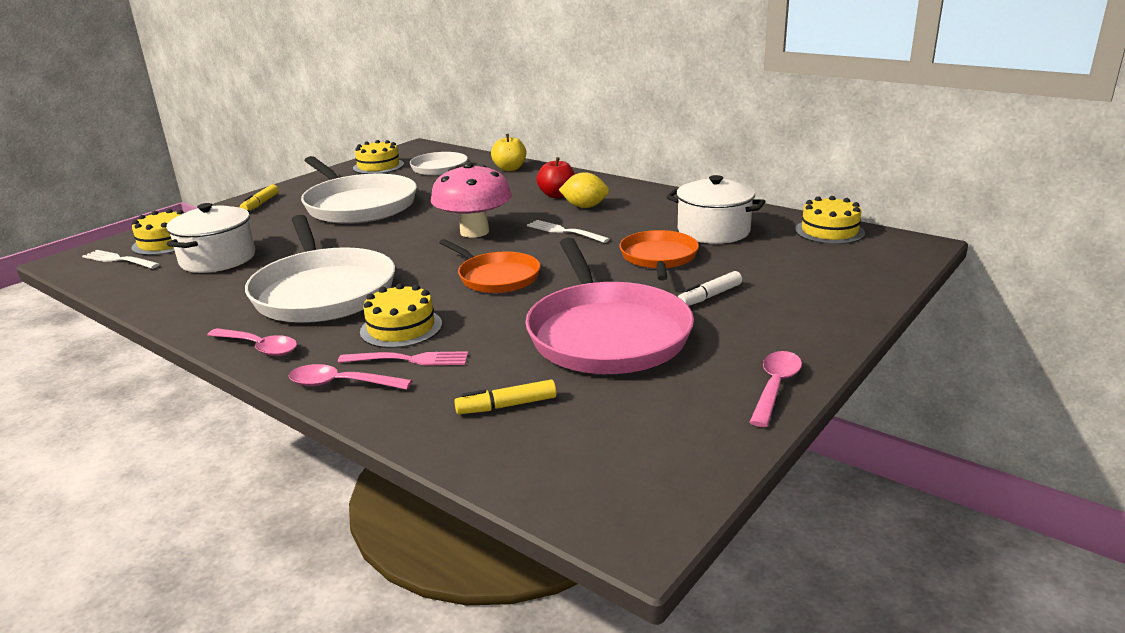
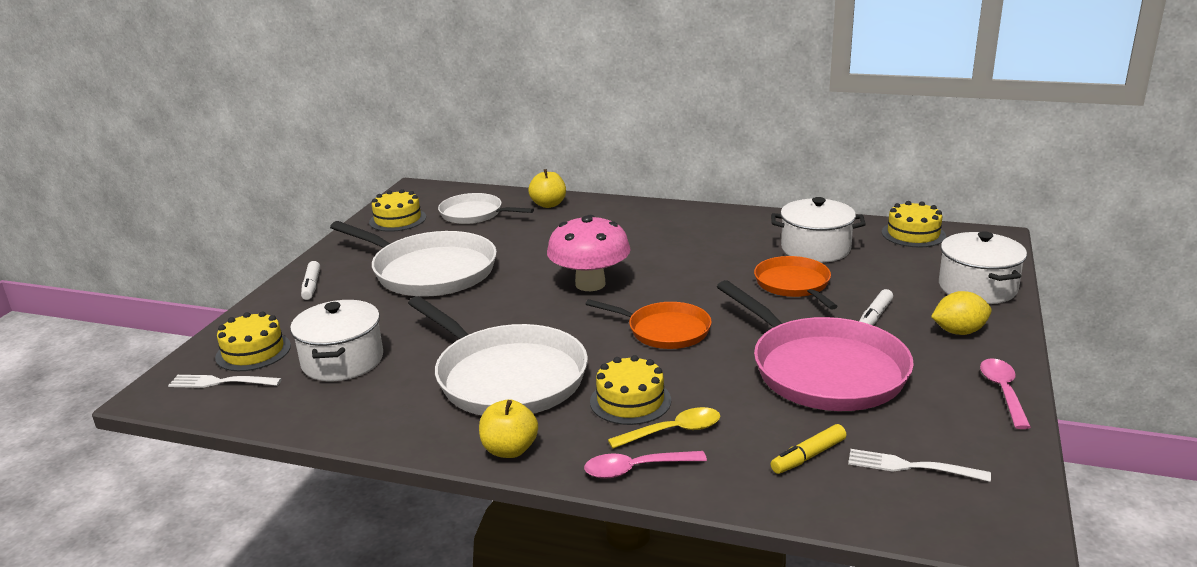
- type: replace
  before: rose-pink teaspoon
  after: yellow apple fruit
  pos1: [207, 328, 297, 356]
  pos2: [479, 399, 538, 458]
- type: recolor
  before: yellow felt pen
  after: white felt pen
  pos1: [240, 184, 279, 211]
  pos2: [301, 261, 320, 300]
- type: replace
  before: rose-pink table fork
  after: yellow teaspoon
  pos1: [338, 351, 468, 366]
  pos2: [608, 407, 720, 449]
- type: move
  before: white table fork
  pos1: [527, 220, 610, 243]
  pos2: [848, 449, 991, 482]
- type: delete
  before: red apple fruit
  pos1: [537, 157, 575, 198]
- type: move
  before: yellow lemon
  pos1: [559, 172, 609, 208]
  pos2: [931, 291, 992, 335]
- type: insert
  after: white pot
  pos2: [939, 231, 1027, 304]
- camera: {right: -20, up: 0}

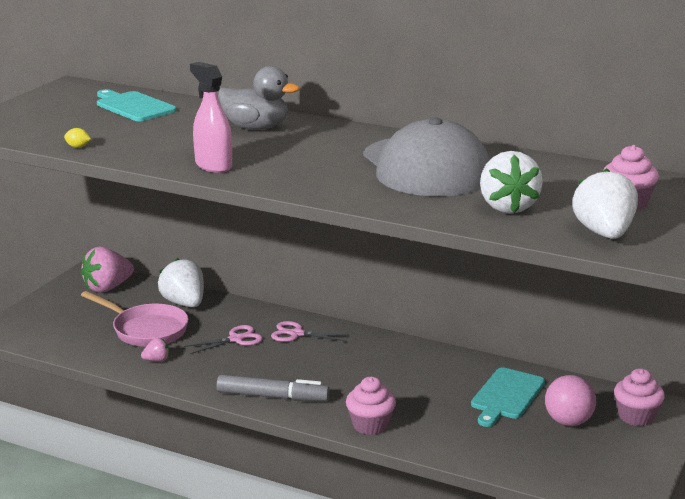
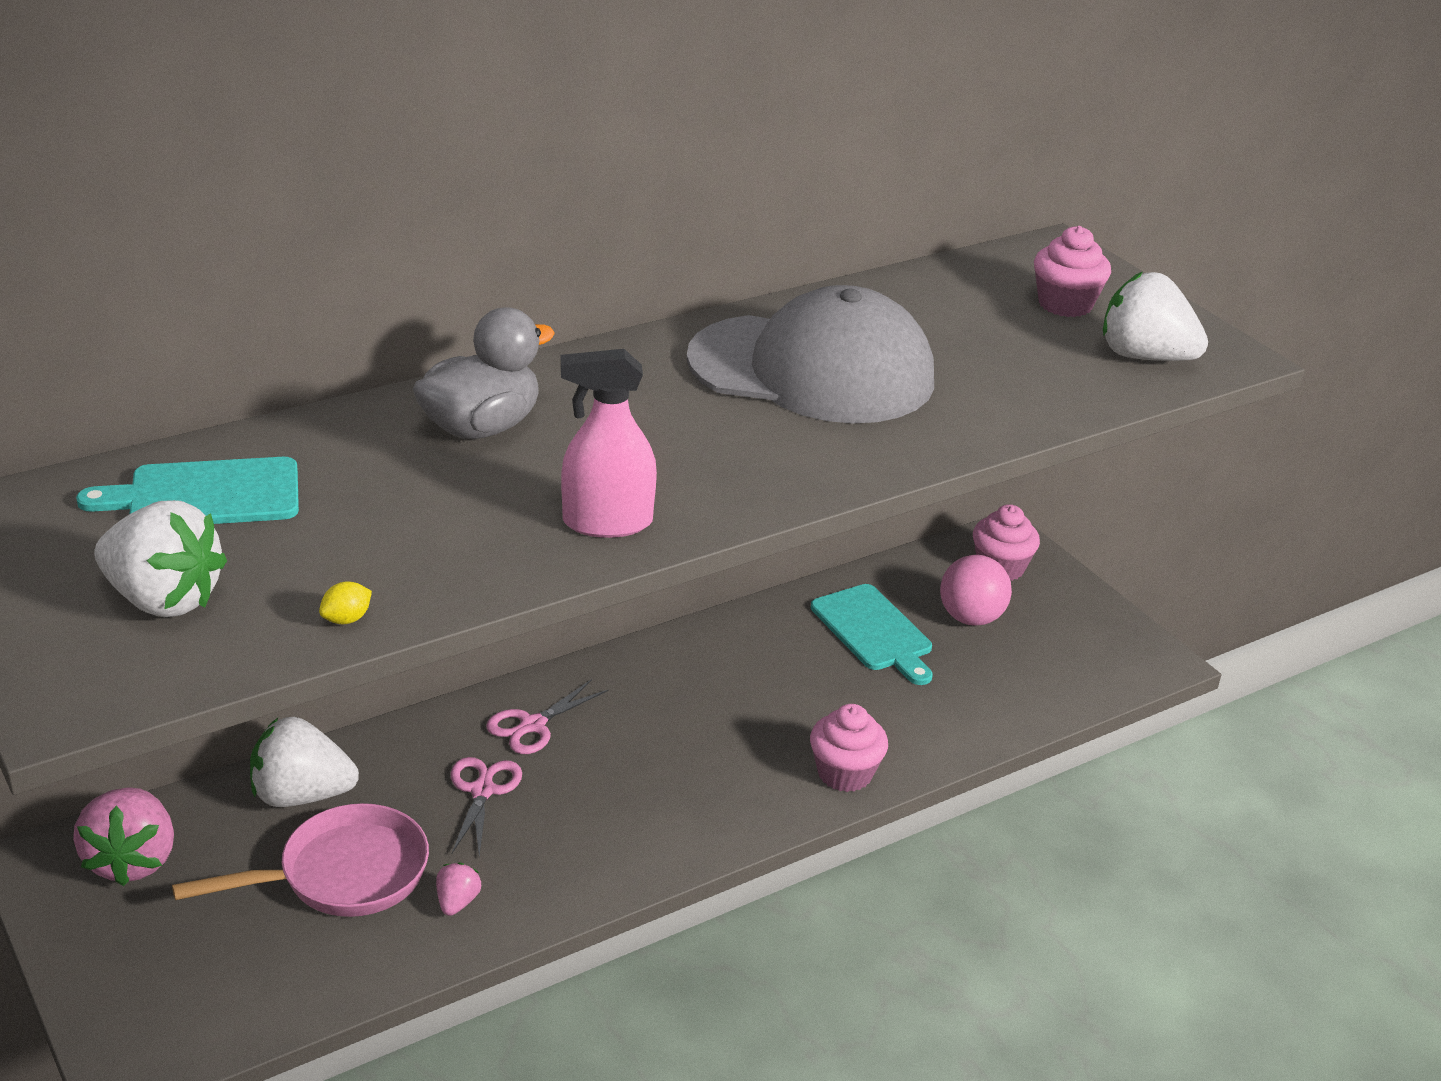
- type: delete
  before: ash-grey felt pen
  pos1: [216, 375, 330, 401]
- type: move
  before: white strawberry
  pos1: [480, 151, 543, 214]
  pos2: [94, 500, 227, 617]
- camera: {right: -60, up: 10}

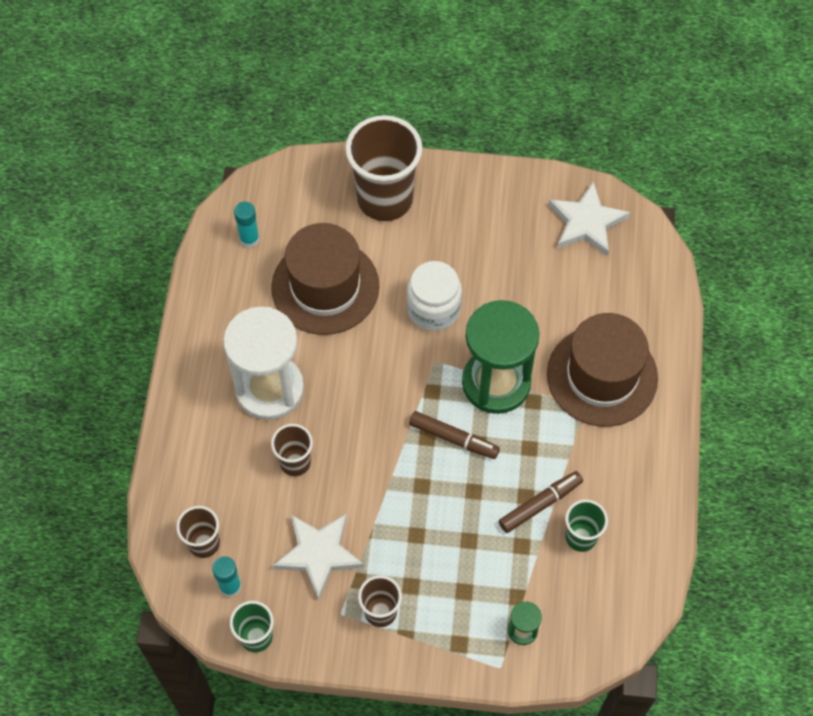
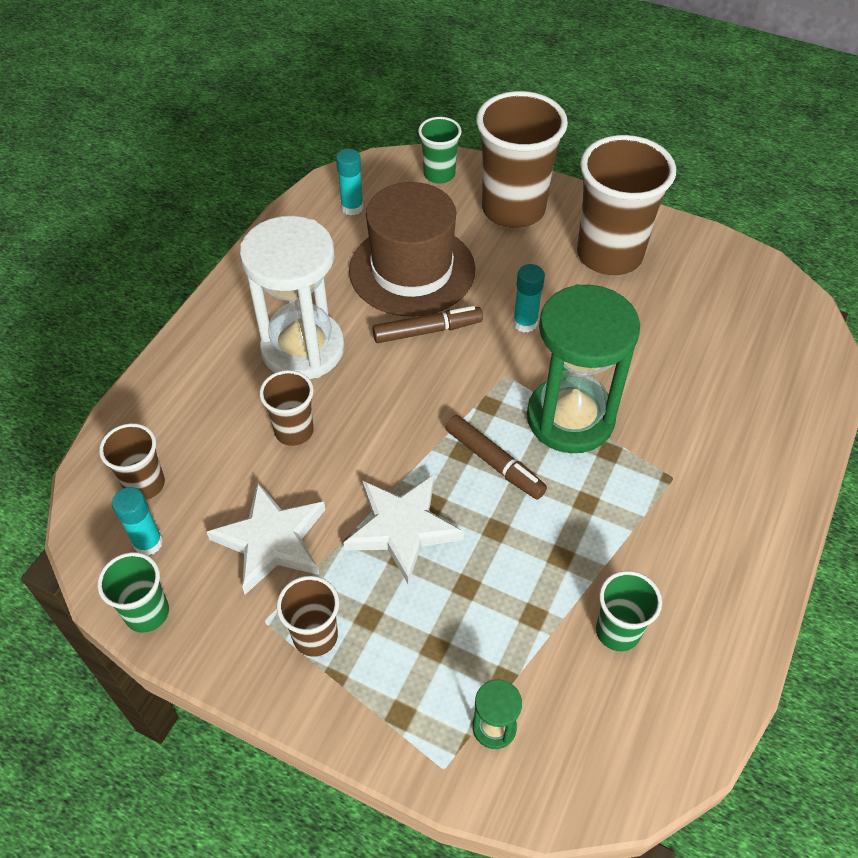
- type: replace
  before: white jar
  after: aqua glue
  pos1: [407, 261, 462, 331]
  pos2: [513, 264, 545, 333]
- type: move
  before: dark brown felt pen
  pos1: [499, 471, 583, 533]
  pos2: [372, 306, 483, 343]
- type: delete
  before: dark brown top hat
  pos1: [547, 313, 658, 427]
- type: move
  before: white star
  pos1: [548, 181, 630, 257]
  pos2: [343, 475, 464, 583]
- type: insert
  after: green beaker
  pos2: [418, 117, 462, 184]
- type: insert
  after: dark brown beaker
  pos2: [577, 135, 676, 275]
- camera: {right: 20, up: -10}

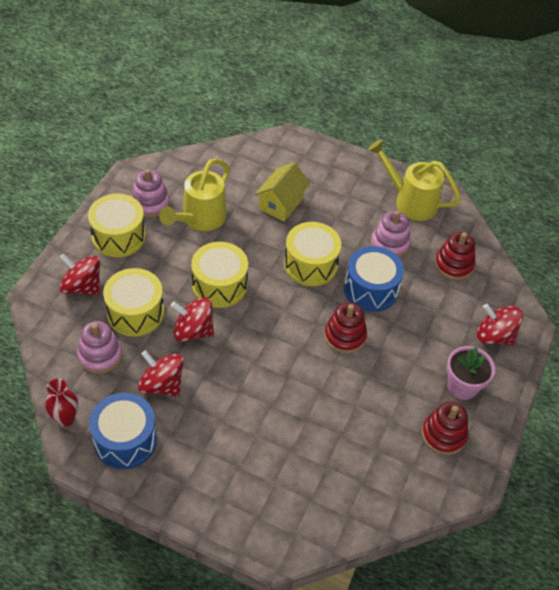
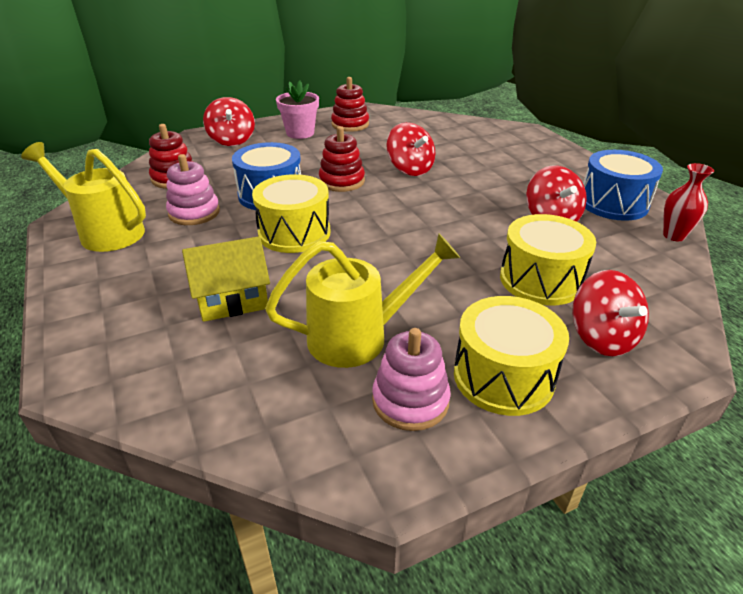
- type: delete
  before: rose-pink stacking rings
  pos1: [77, 321, 122, 374]
- type: move
  before: red toy top
  pos1: [171, 297, 214, 342]
  pos2: [386, 122, 435, 176]
- type: delete
  before: yellow drum
  pos1: [191, 242, 248, 308]
- type: rotate
  before: yellow watering can
  pos1: [368, 139, 461, 221]
  pos2: [21, 142, 146, 252]
  turn: 135
- camera: {right: -135, up: -15}

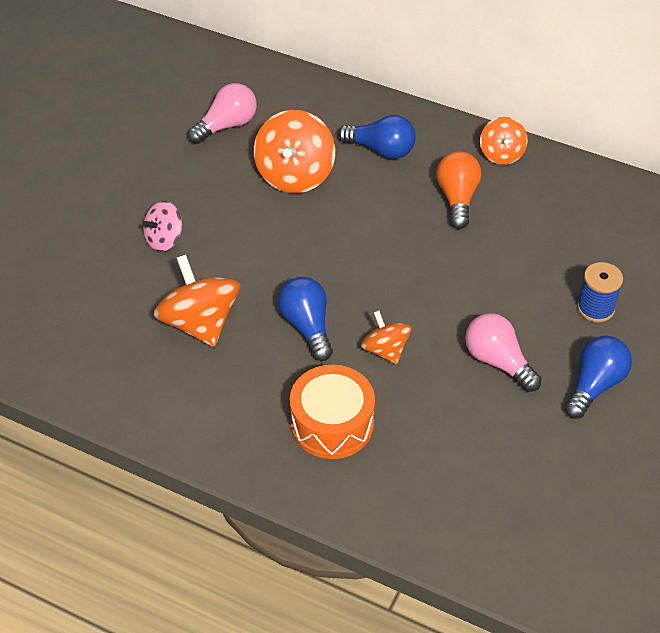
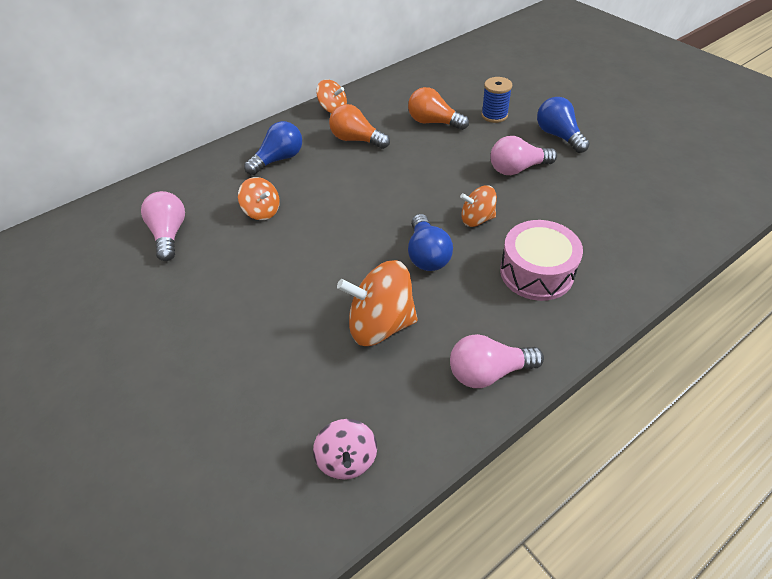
- type: move
  before: rose-pink toy top
  pos1: [142, 201, 182, 252]
  pos2: [313, 419, 377, 480]
- type: resize
  before: orange-coloured toy top
  pos1: [254, 110, 335, 193]
  pos2: [238, 177, 280, 220]
  scale: 0.59
- type: rotate
  before: blue lightbulb
  pos1: [278, 277, 333, 361]
  pos2: [408, 214, 453, 271]
  turn: -105
- type: recolor
  before: orange-coloured drum
  after: rose-pink drum
  pos1: [290, 365, 375, 459]
  pos2: [500, 220, 583, 301]
- type: insert
  after: orange-coloured lightbulb
  pos2: [408, 87, 469, 130]
- type: insert
  after: rose-pink lightbulb
  pos2: [450, 334, 544, 388]
- camera: {right: -60, up: 0}

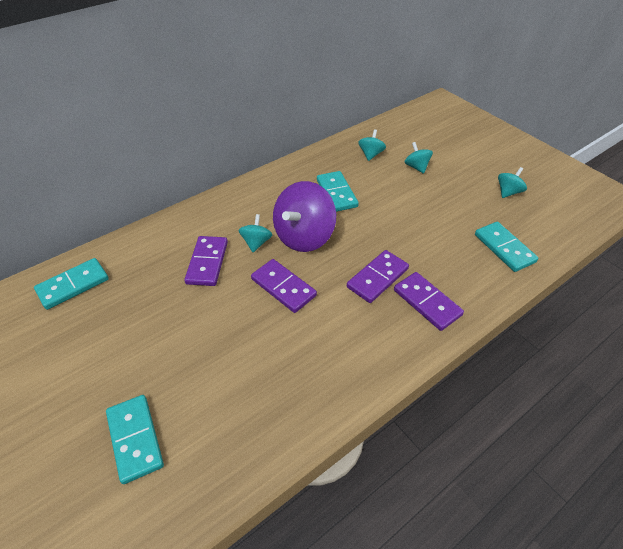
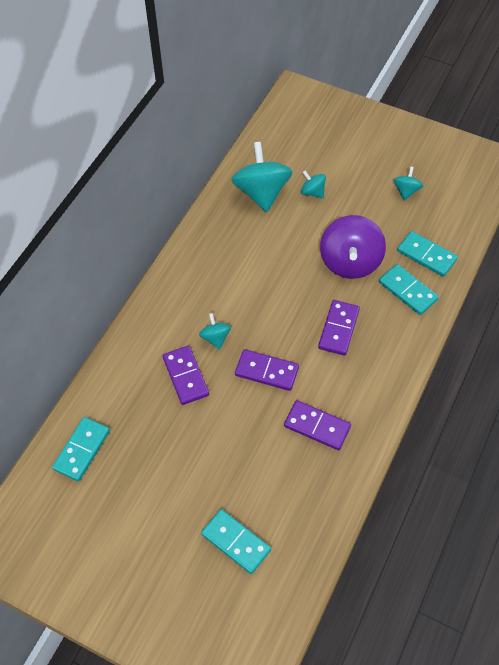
- type: move
  before: violet toy top
  pos1: [273, 181, 336, 252]
  pos2: [320, 215, 386, 279]
- type: move
  before: aqua domino
  pos1: [317, 171, 359, 212]
  pos2: [379, 264, 439, 315]
- type: resize
  before: aqua toy top
  pos1: [358, 129, 386, 161]
  pos2: [231, 142, 293, 212]
  scale: 2.04
- type: move
  before: violet domino
  pos1: [394, 272, 464, 331]
  pos2: [284, 400, 351, 450]
- camera: {right: -25, up: 10}

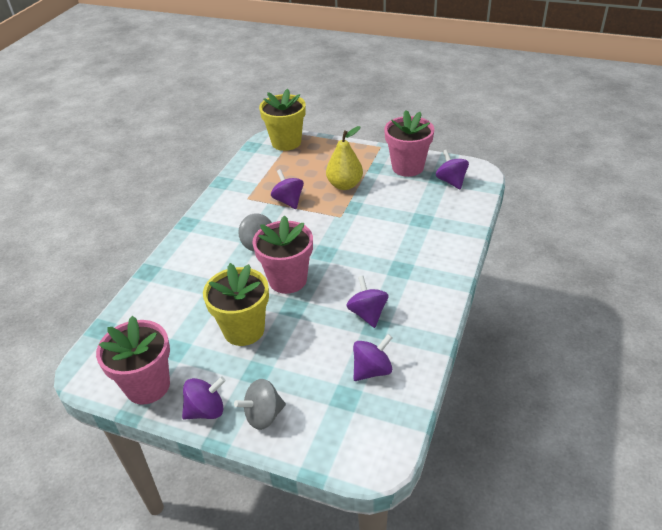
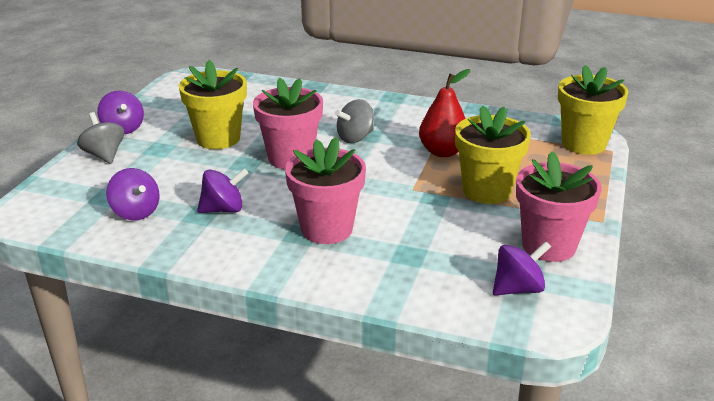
- type: move
  before: rose-pink plant pot
  pos1: [96, 316, 170, 405]
  pos2: [285, 137, 366, 244]
- type: replace
  before: violet toy top
  after: red pear
  pos1: [271, 169, 304, 209]
  pos2: [419, 69, 470, 157]
- type: replace
  before: yellow pear
  after: yellow plant pot
  pos1: [326, 126, 363, 190]
  pos2: [455, 105, 531, 204]
- camera: {right: 85, up: -10}

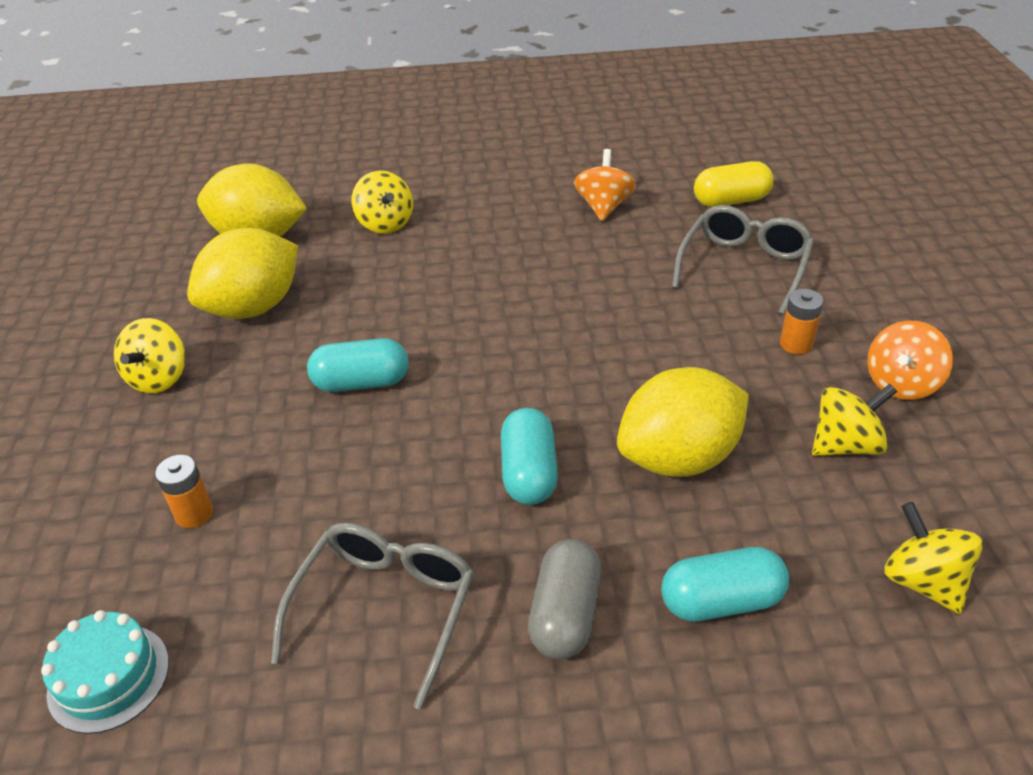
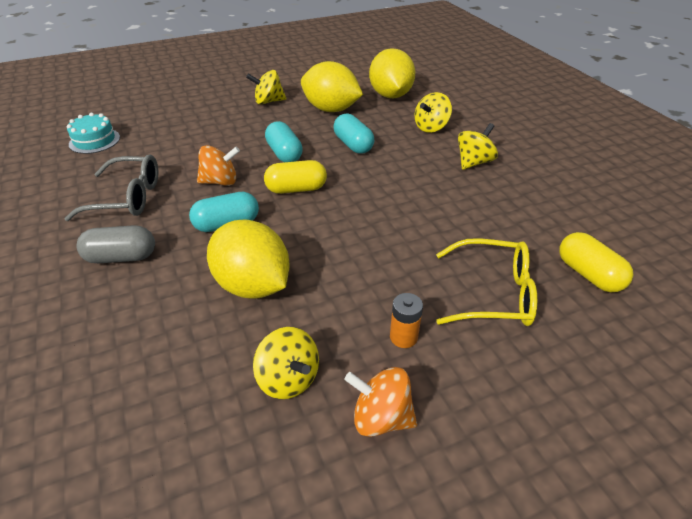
- type: delete
  before: orange-coloured power cell
  pos1: [155, 455, 213, 528]
- type: move
  before: orange-coloured toy top
  pos1: [574, 149, 636, 221]
  pos2: [197, 145, 240, 186]
- type: move
  before: aqua pill
  pos1: [661, 547, 789, 622]
  pos2: [334, 113, 374, 154]
- type: recolor
  before: ash-grey spectacles
  after: yellow spectacles
  pos1: [672, 205, 814, 315]
  pos2: [436, 238, 537, 326]
- type: move
  before: yellow toy top
  pos1: [884, 502, 983, 614]
  pos2: [458, 123, 498, 170]
- type: insert
  after: yellow pill
  pos2: [264, 160, 327, 194]
- camera: {right: 70, up: 0}

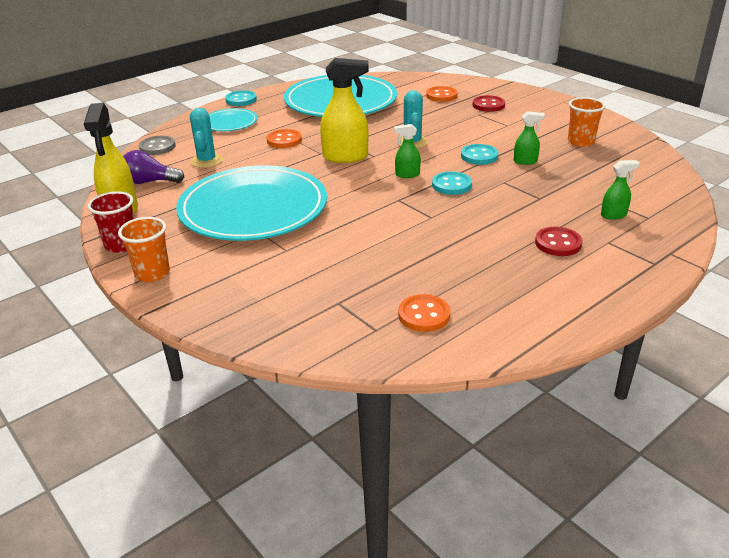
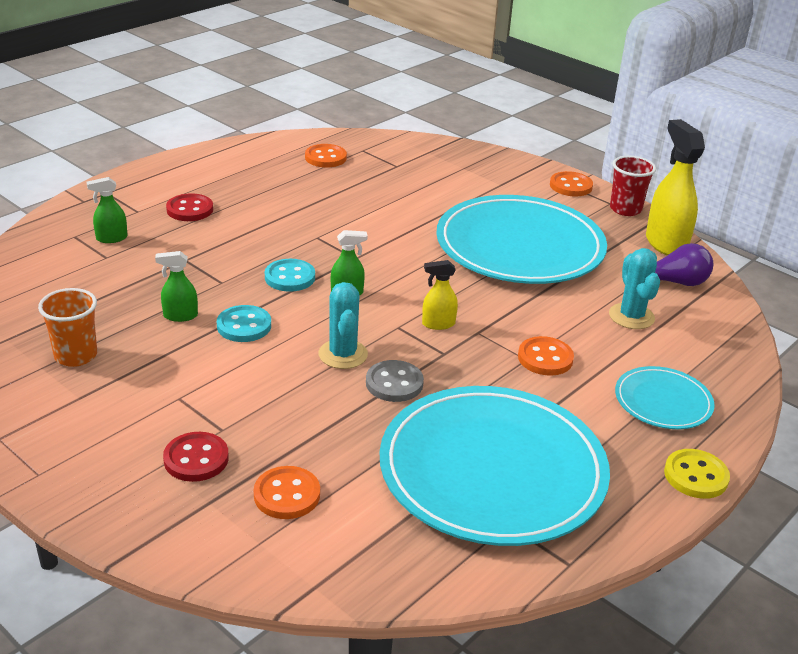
- type: replace
  before: orange-coloured beaker
  after: orange-coloured sewing button
  pos1: [118, 217, 170, 282]
  pos2: [550, 171, 593, 196]
- type: move
  before: ash-grey sewing button
  pos1: [139, 136, 175, 155]
  pos2: [366, 360, 424, 402]
- type: recolor
  before: aqua sewing button
  after: yellow sewing button
  pos1: [225, 90, 257, 106]
  pos2: [664, 449, 730, 499]
- type: resize
  before: yellow sprayer
  pos1: [320, 58, 369, 163]
  pos2: [422, 260, 458, 330]
  scale: 0.51
- camera: {right: 170, up: 0}

